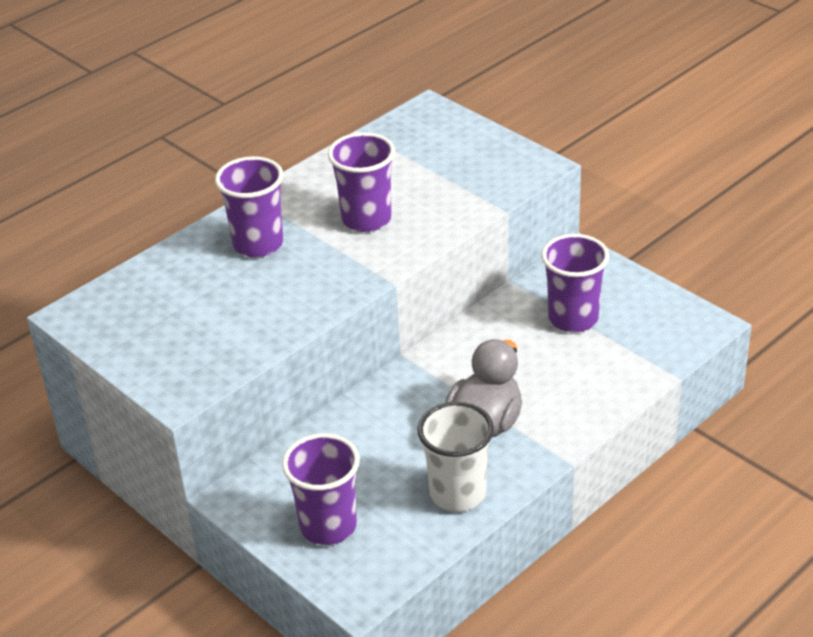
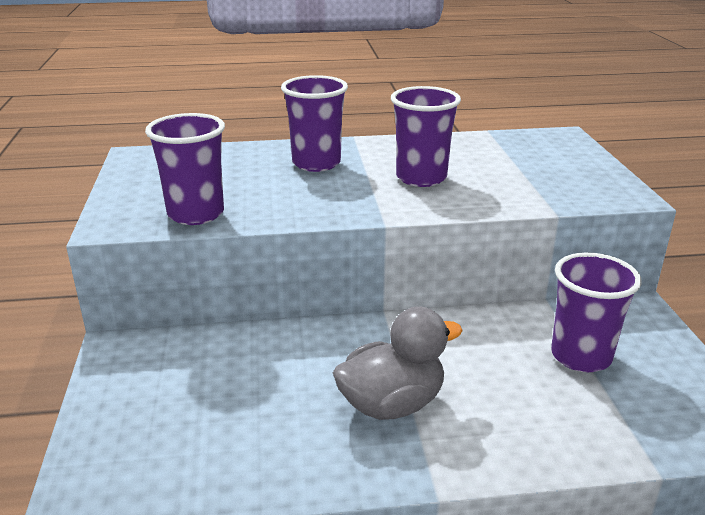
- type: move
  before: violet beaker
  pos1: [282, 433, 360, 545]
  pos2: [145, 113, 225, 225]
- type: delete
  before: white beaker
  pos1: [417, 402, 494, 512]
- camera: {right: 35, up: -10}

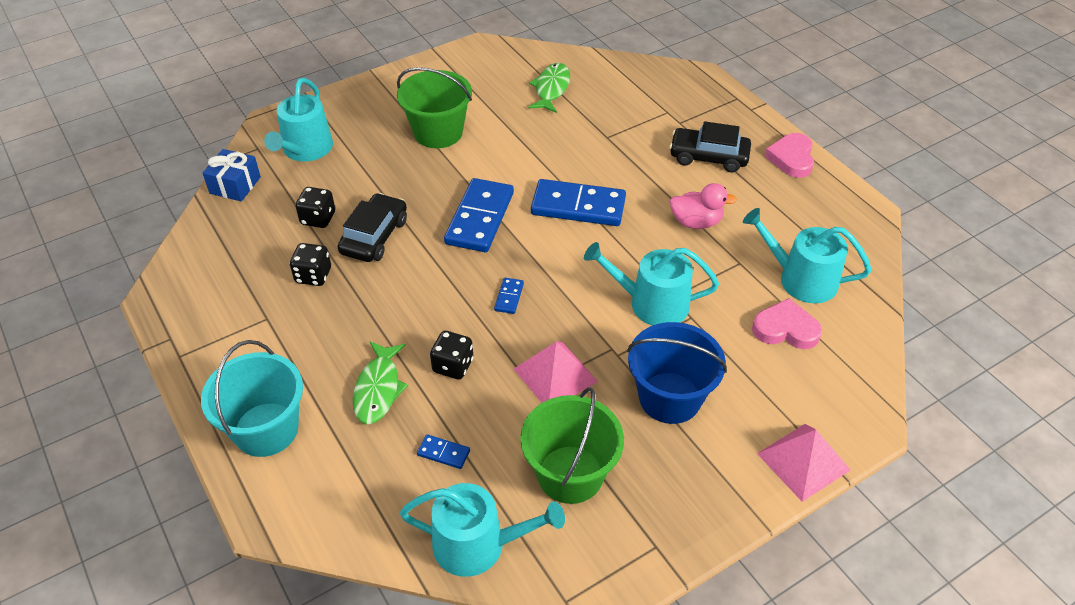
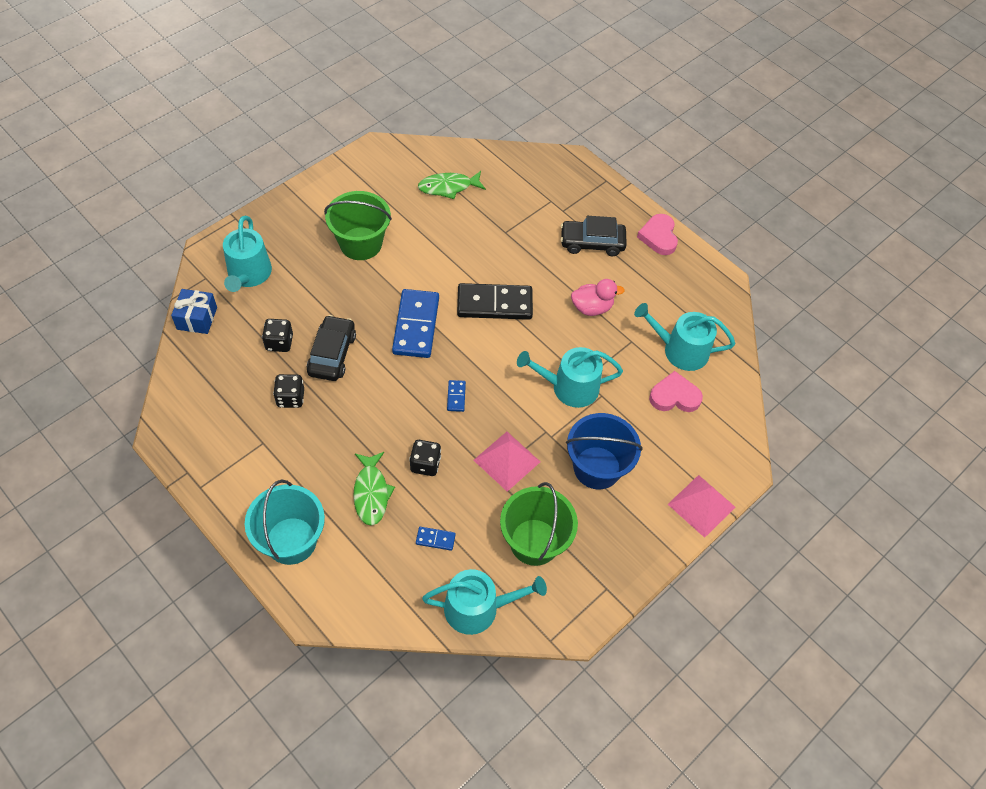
- type: rotate
  before: green fish figure
  pos1: [528, 63, 570, 113]
  pos2: [418, 171, 486, 199]
  turn: -105
- type: recolor
  before: blue domino
  after: ebony domino
  pos1: [531, 179, 626, 226]
  pos2: [457, 283, 533, 320]
- camera: {right: -15, up: 10}

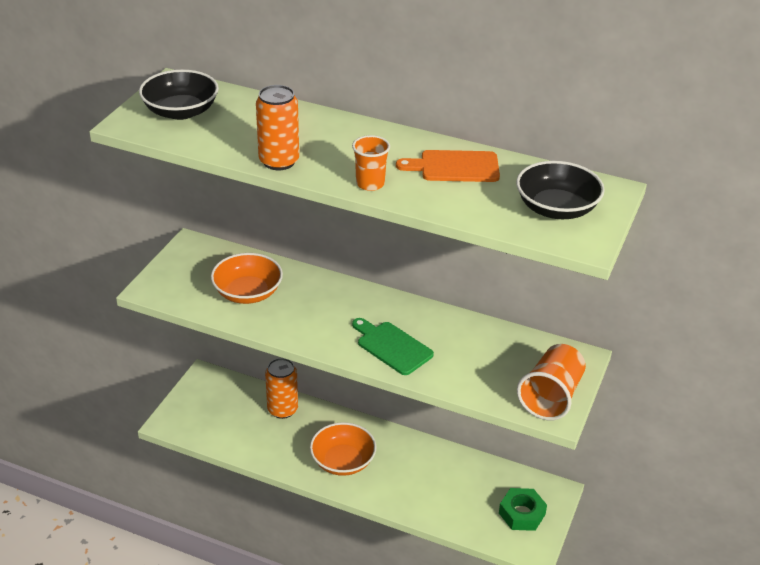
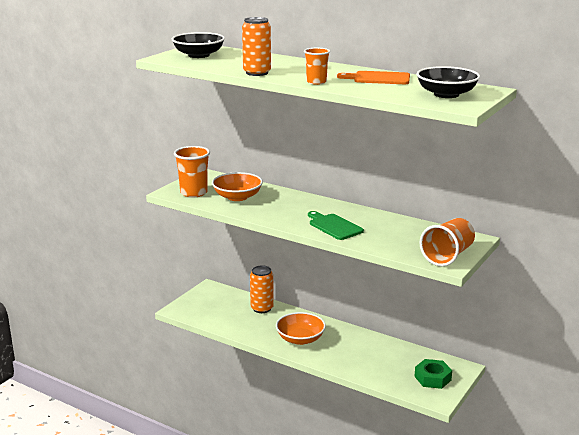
- type: insert
  after: orange-coloured beaker
  pos2: [174, 146, 210, 197]
- camera: {right: 10, up: -15}

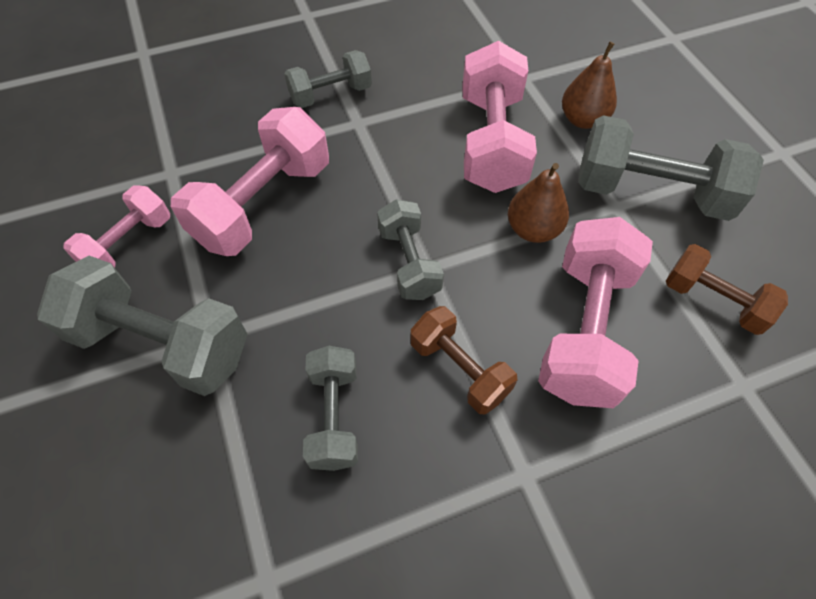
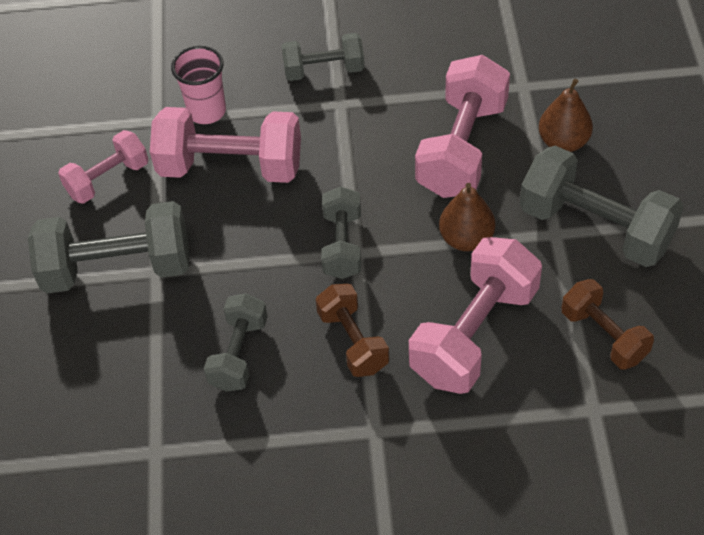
- type: rotate
  before: ash-grey dumbbell
  pos1: [37, 256, 248, 396]
  pos2: [28, 201, 190, 294]
  turn: -45
- type: rotate
  before: rose-pink dumbbell
  pos1: [171, 107, 329, 256]
  pos2: [150, 107, 301, 183]
  turn: 45
- type: insert
  after: rose-pink beaker
  pos2: [171, 46, 226, 124]
- camera: {right: 20, up: -5}

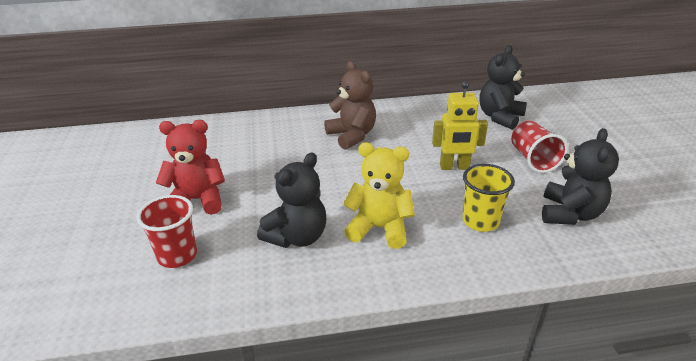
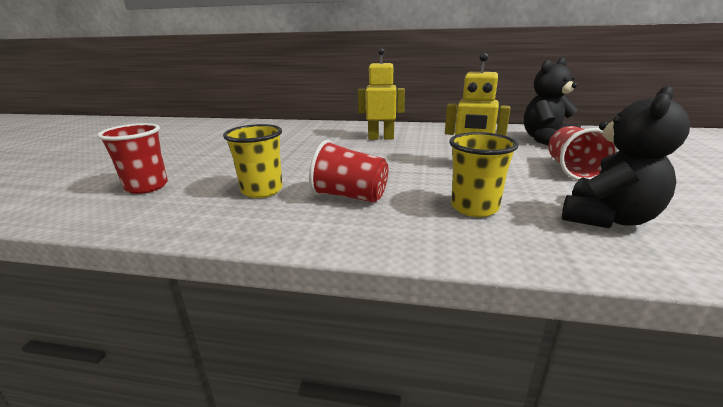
- type: delete
  before: red teddy bear
  pos1: [156, 120, 225, 215]
- type: replace
  before: ebony teddy bear
  after: yellow beaker
  pos1: [257, 152, 326, 248]
  pos2: [223, 124, 283, 198]
- type: replace
  before: dark brown teddy bear
  after: yellow robot
  pos1: [324, 61, 376, 150]
  pos2: [358, 48, 405, 140]
- type: replace
  before: yellow teddy bear
  after: red beaker
  pos1: [343, 142, 415, 249]
  pos2: [309, 140, 389, 203]
- camera: {right: 20, up: -10}

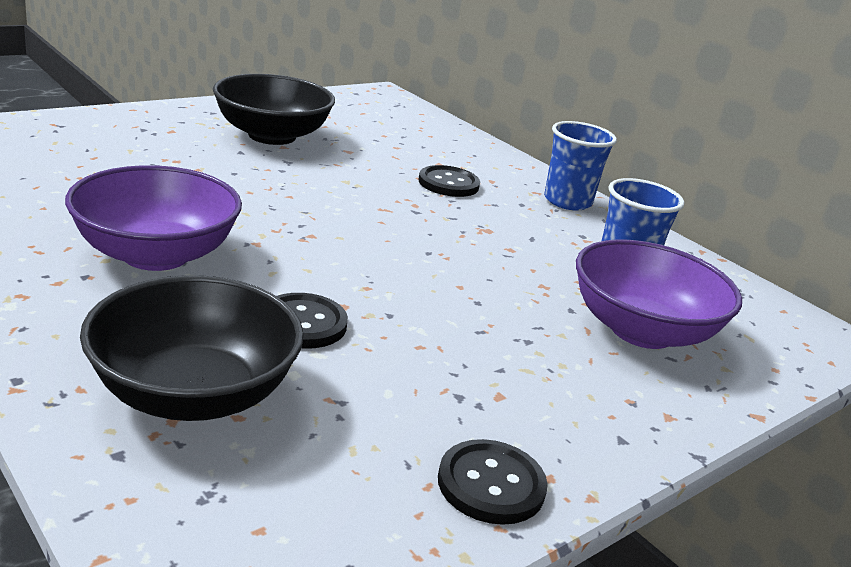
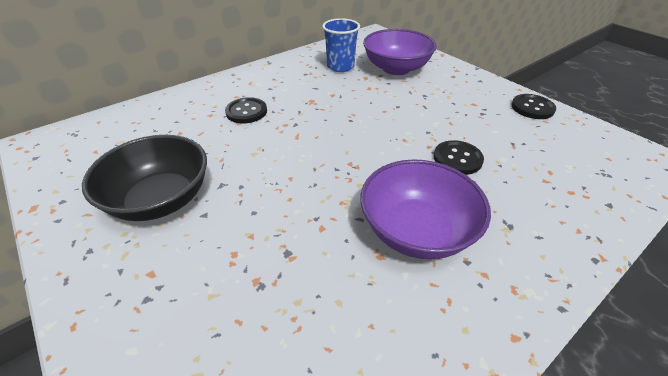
- type: delete
  before: ebony bowl
  pos1: [80, 275, 304, 421]
- type: delete
  before: blue beaker
  pos1: [544, 121, 617, 211]
- camera: {right: -85, up: 15}

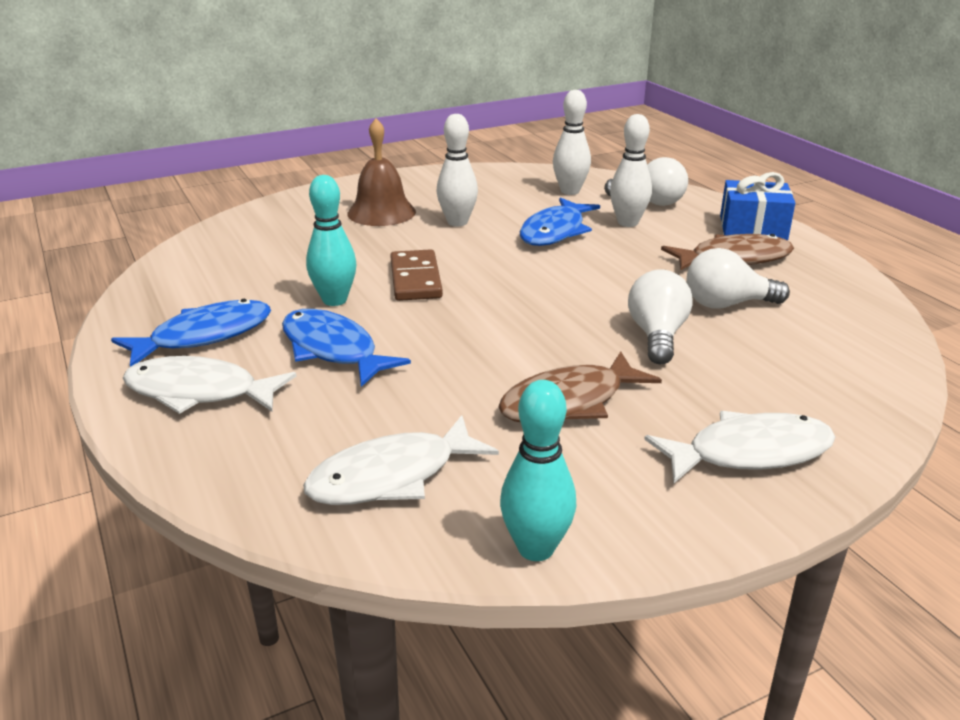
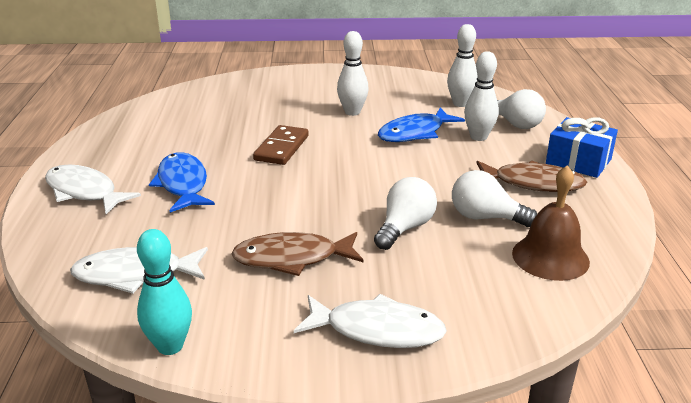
- type: delete
  before: blue fish figure
  pos1: [111, 299, 271, 367]
- type: delete
  before: aqua skittle
  pos1: [306, 175, 356, 306]
- type: move
  before: dark brown school bell
  pos1: [347, 118, 416, 226]
  pos2: [512, 165, 590, 281]
- camera: {right: 25, up: 0}

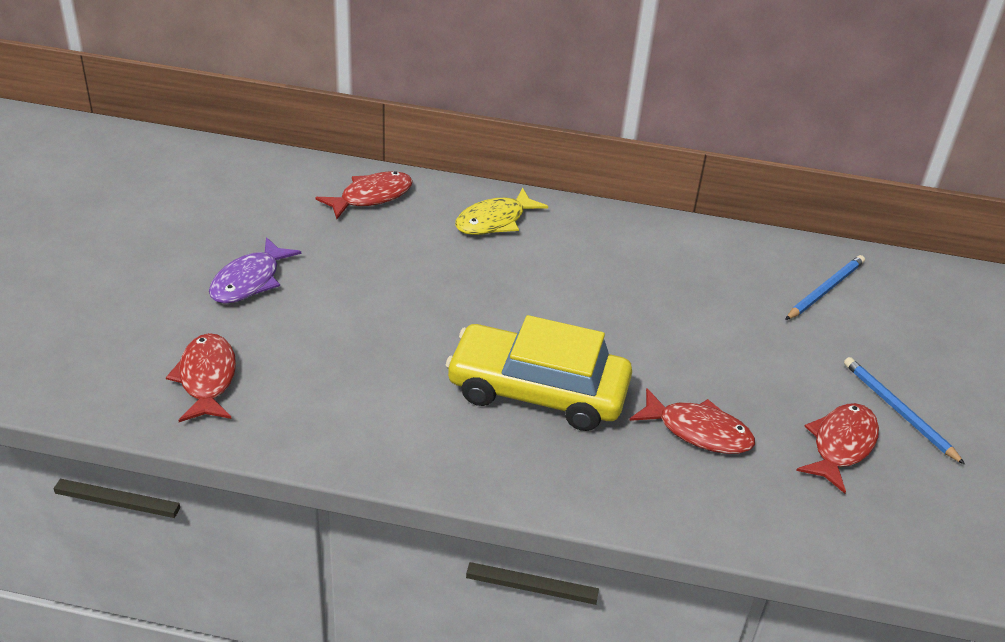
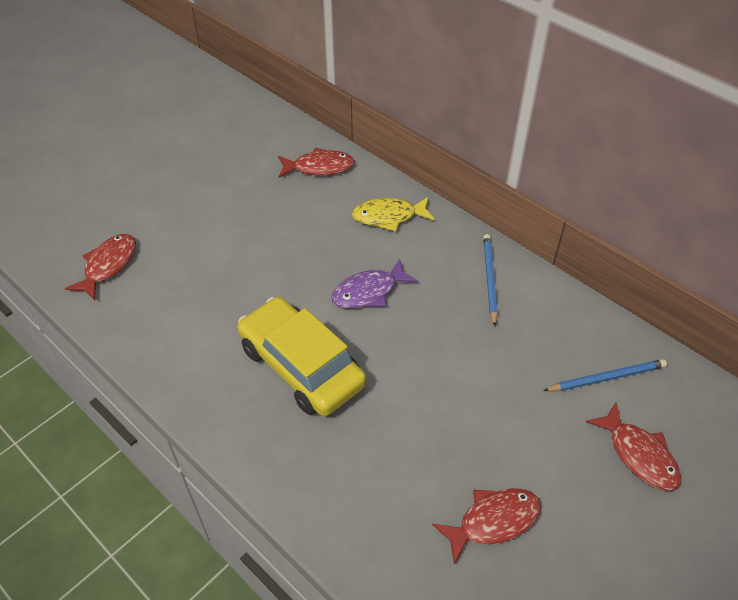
- type: move
  before: violet fish figure
  pos1: [209, 237, 301, 304]
  pos2: [331, 258, 418, 308]
- type: move
  before: red fish figure
  pos1: [629, 388, 755, 454]
  pos2: [586, 402, 681, 491]
- type: move
  before: blue wooden pencil
  pos1: [844, 357, 965, 465]
  pos2: [483, 234, 498, 326]
- camera: {right: 35, up: 10}

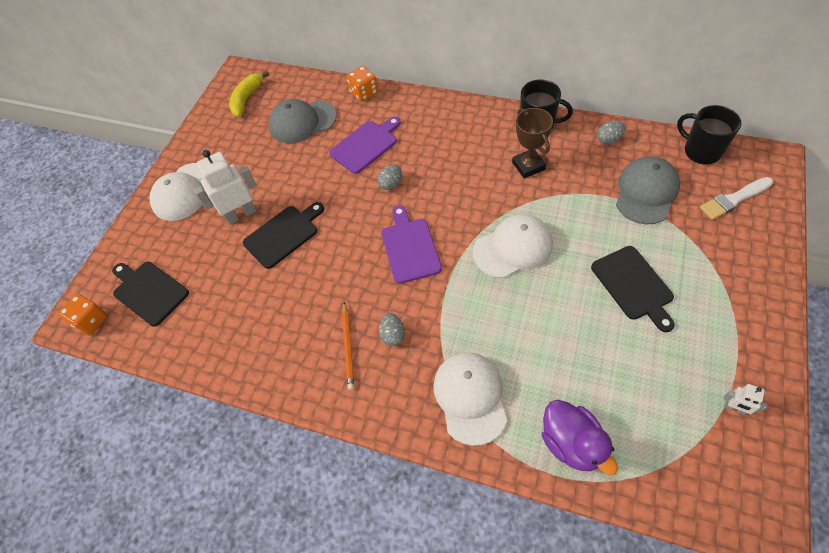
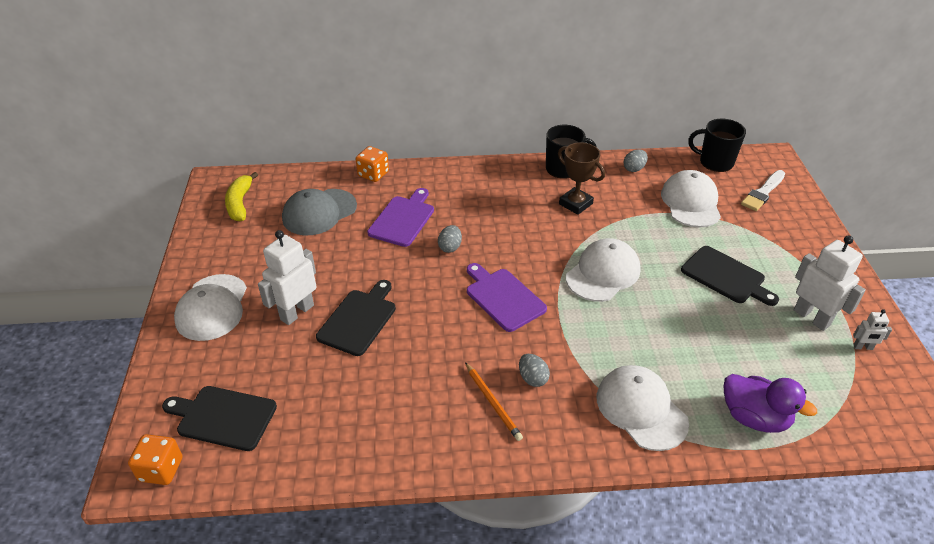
- type: recolor
  before: ash-grey baseball cap
  after: white baseball cap
  pos1: [616, 156, 680, 224]
  pos2: [661, 170, 721, 227]
- type: insert
  after: white robot
  pos2: [794, 235, 866, 331]
- camera: {right: -30, up: -15}

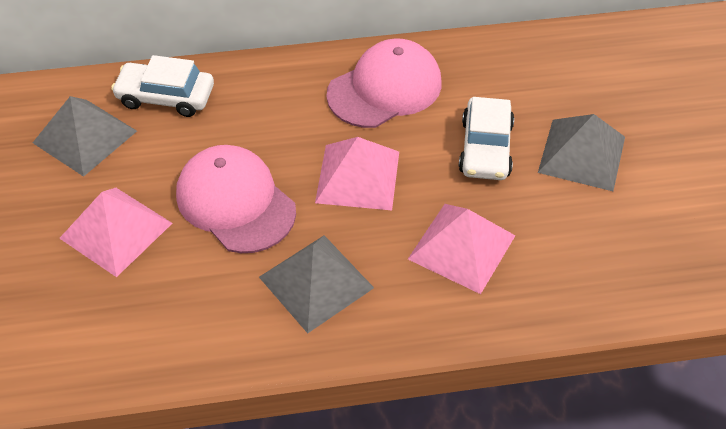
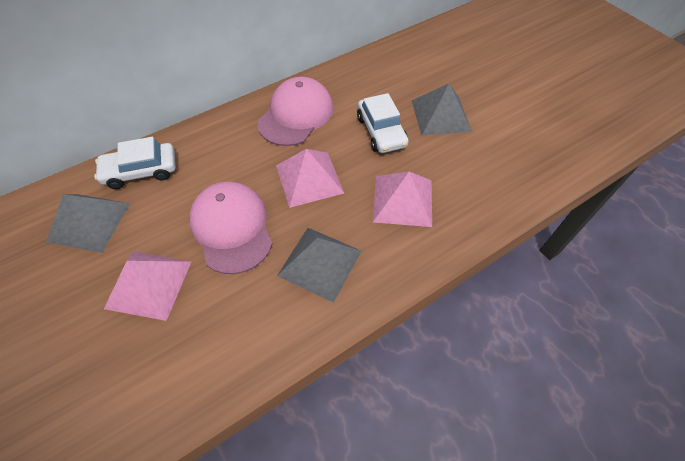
- type: rotate
  before: rose-pink baseball cap
  pos1: [176, 145, 296, 253]
  pos2: [189, 182, 272, 274]
  turn: 45
- camera: {right: -25, up: 5}

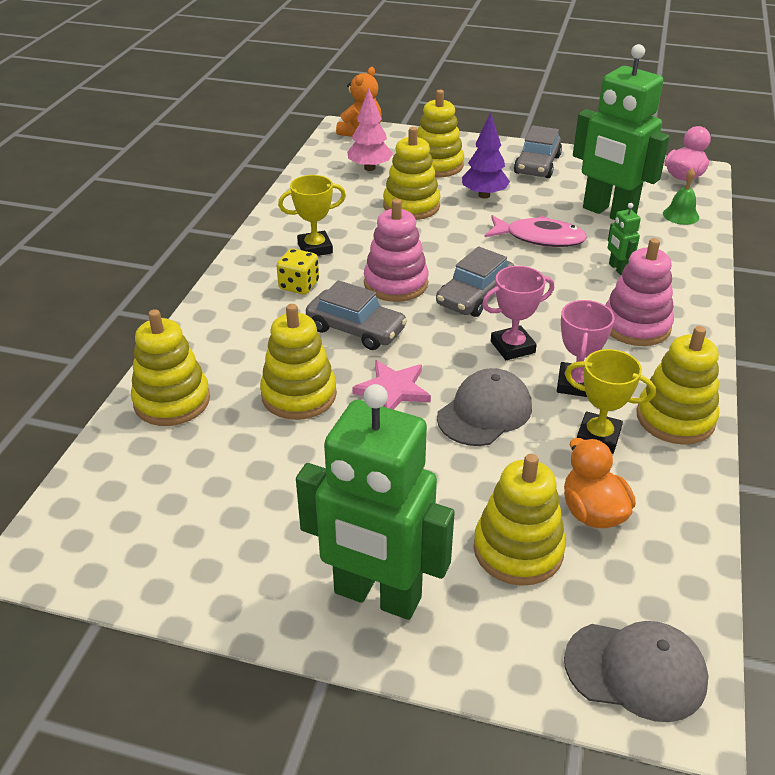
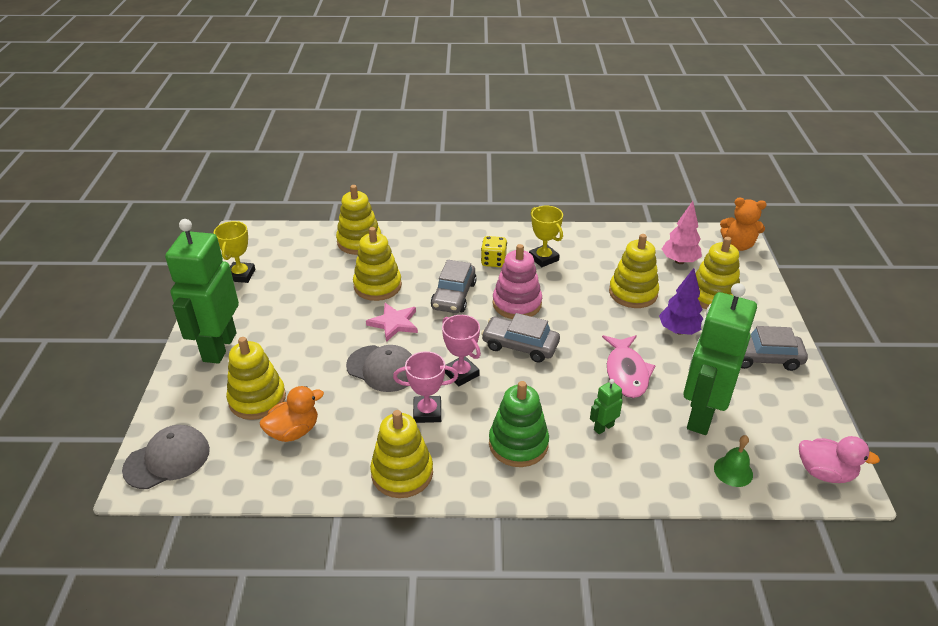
- type: rotate
  before: ash-grey baseball cap
  pos1: [564, 621, 709, 722]
  pos2: [122, 425, 210, 489]
  turn: -120
- type: move
  before: yellow award cup
  pos1: [565, 349, 656, 454]
  pos2: [214, 221, 255, 283]
- type: recolor
  before: rose-pink stacking rings
  after: green stacking rings
  pos1: [605, 238, 674, 346]
  pos2: [489, 381, 549, 467]
- camera: {right: 75, up: 0}

